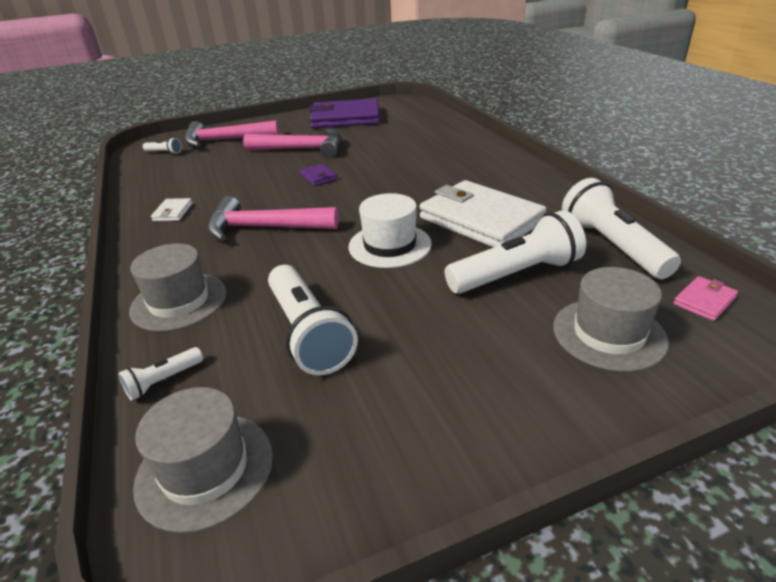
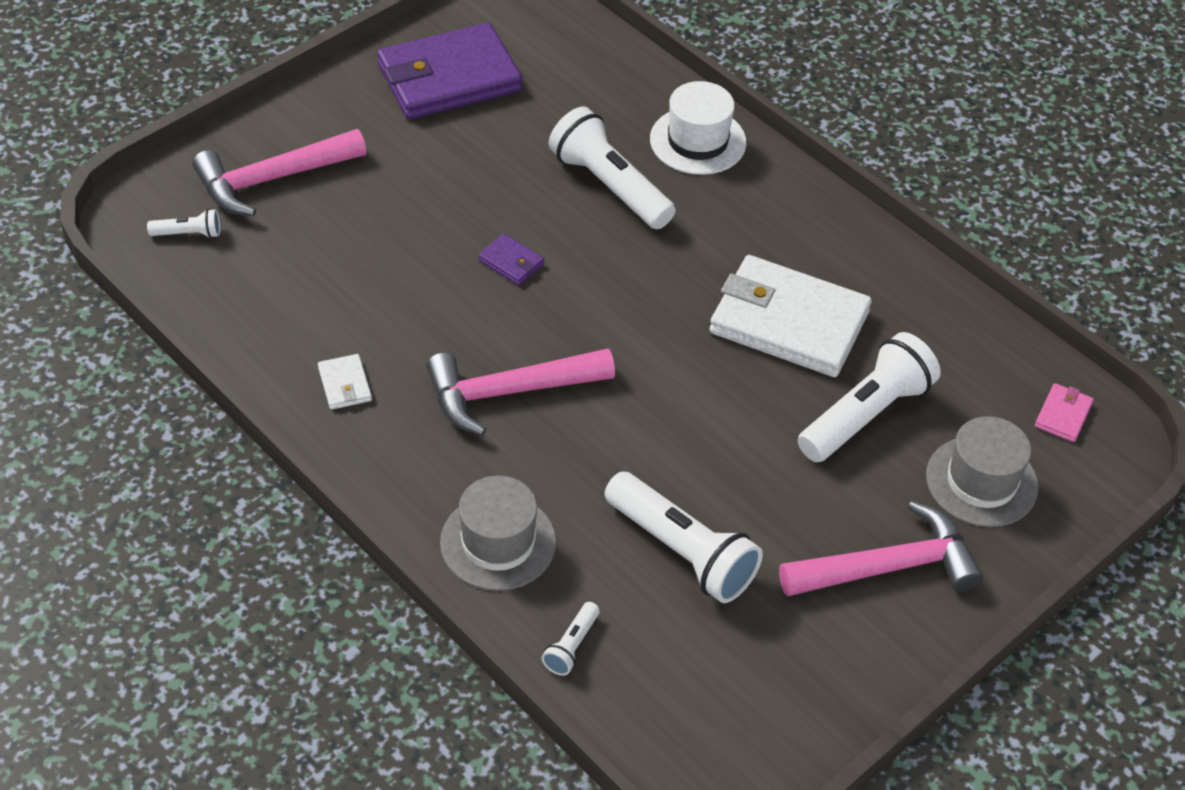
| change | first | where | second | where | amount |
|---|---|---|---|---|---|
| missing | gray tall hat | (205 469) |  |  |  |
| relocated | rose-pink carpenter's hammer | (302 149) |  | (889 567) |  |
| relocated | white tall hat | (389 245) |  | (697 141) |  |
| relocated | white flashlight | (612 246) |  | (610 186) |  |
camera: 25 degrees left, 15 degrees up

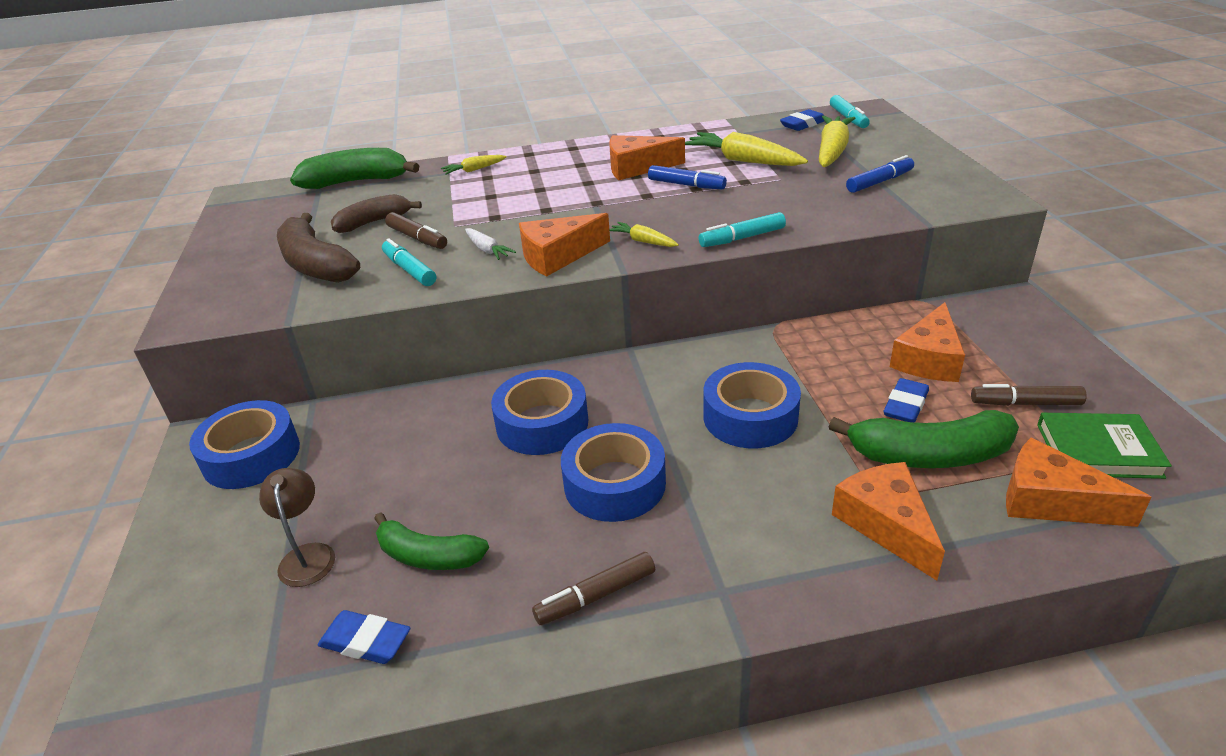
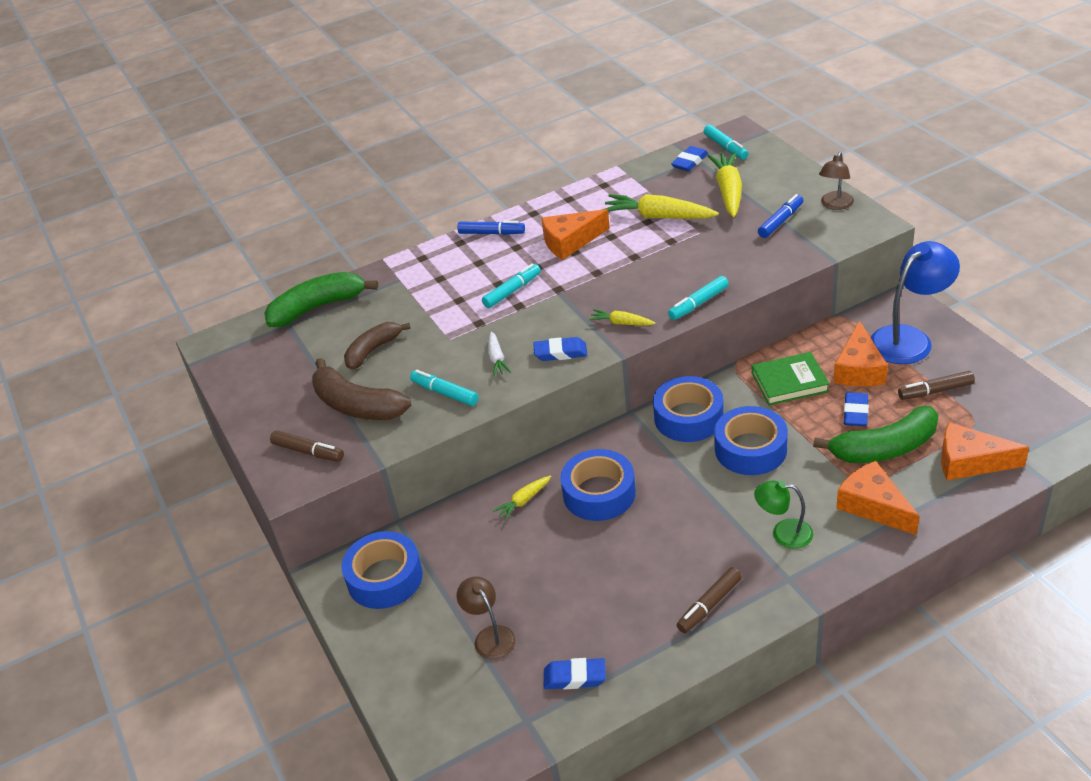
| change | first | where | second | where | amount |
|---|---|---|---|---|---|
| missing | green banana | (428 556) |  |  |  |
| appeared |  |  | aqua marker | (512 291) |  |
| appeared |  |  | green lamp | (783 533) |  |
| appeared |  |  | dark brown lamp | (835 205) |  |
| appeared |  |  | royal blue lamp | (909 338) |  |
| relocated | dark brown marker | (417 238) |  | (308 452) |  |
| relocated | golden root vegetable | (474 170) |  | (523 501) |  |
| relocated | royal blue tape | (615 484) |  | (688 417) |  |
| relocated | royal blue marker | (686 185) |  | (491 233) |  |
| relocated | green hardcover | (1098 450) |  | (789 382) |  |
| exchanged | orange cheese wedge | (558 256) | royal blue gum eraser | (560 352) |  |
| spun | white root vegetable | (487 250) |  | (497 359) | 45 degrees clockwise |
camera: 15 degrees left, 5 degrees up

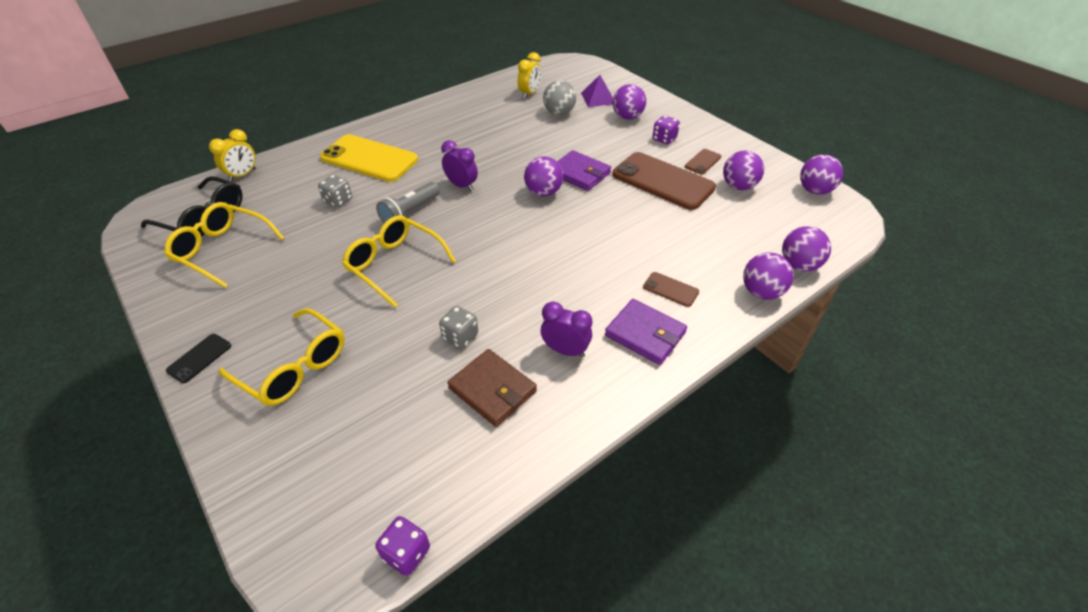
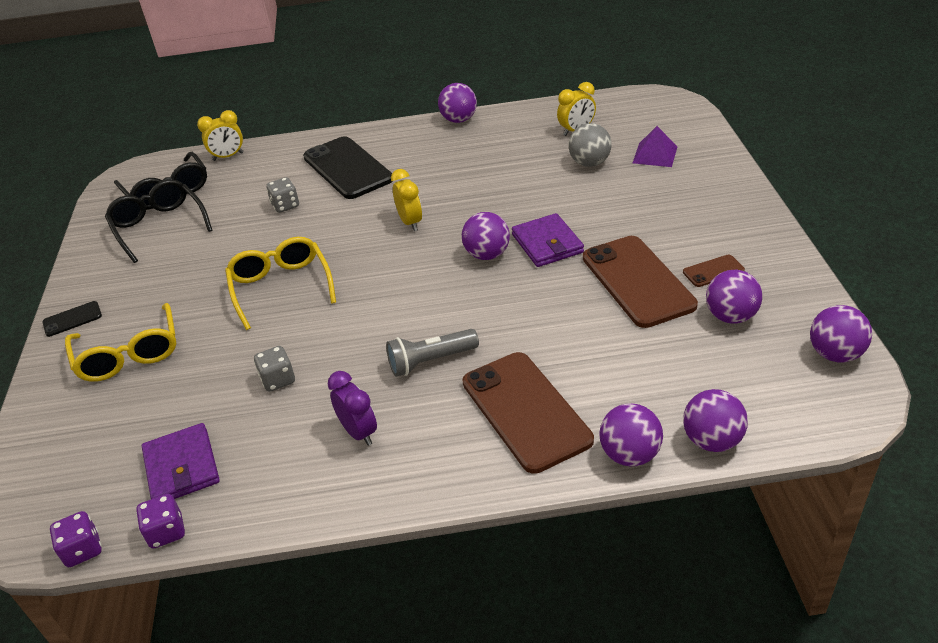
| change | first | where | second | where | amount |
|---|---|---|---|---|---|
| missing | dark brown wallet | (492 390) |  |  |  |
| relocated | gray flashlight | (410 212) |  | (430 361) |  |
| relocated | purple wallet | (645 334) |  | (181 467) |  |
| relocated | purple ball | (627 117) |  | (459 120) |  |
| relocated | purple dice | (664 139) |  | (166 532) |  |
| colour | golden glasses | (222 250) | black glasses | (159 226) |  |
| colour | golden smartphone | (369 159) | black smartphone | (347 168) |  |
| colour | purple clock | (461 186) | golden clock | (410 222) |  |
| size | dark brown smartphone | (670 289) |  | (525 411) | x2.26 |
camera: 35 degrees right, 5 degrees down

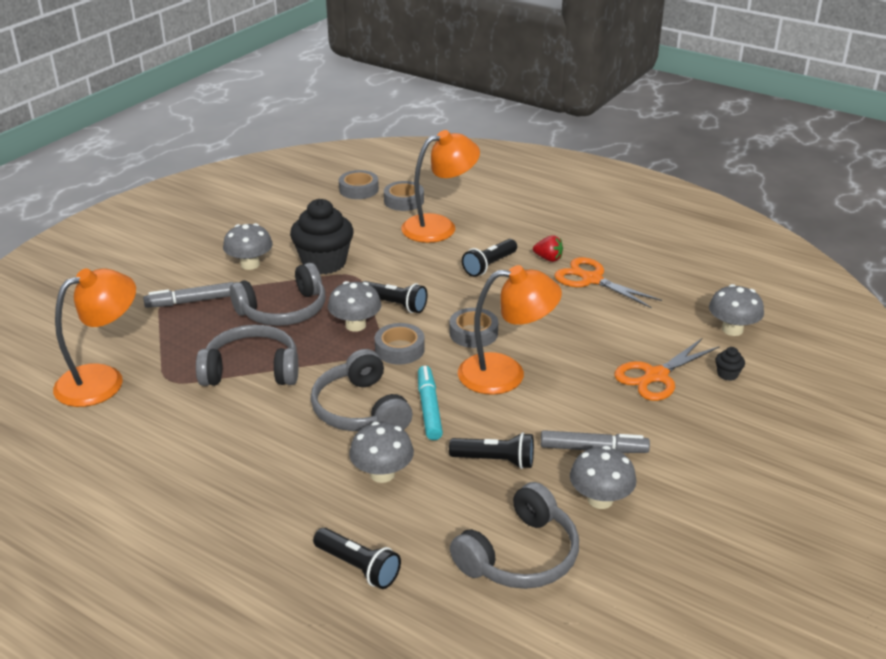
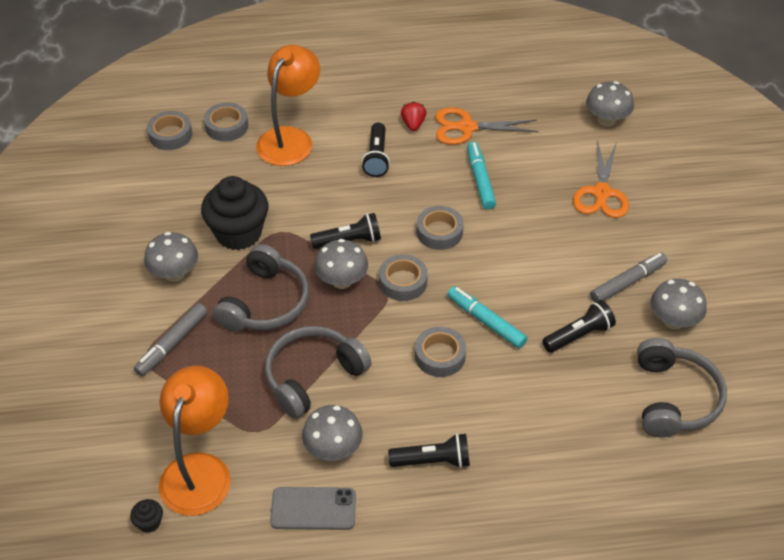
| change | first | where | second | where | amount |
|---|---|---|---|---|---|
| missing | orange lamp | (506 374) |  |  |  |
| appeared |  |  | gray smartphone | (313 509) |  |
| appeared |  |  | aqua marker | (480 180) |  |
| relocated | black flashlight | (358 567) |  | (433 461) |  |
| relocated | gray mushroom | (382 474) |  | (333 449) |  |
| relocated | black muffin | (727 374) |  | (149 523) |  |
| exchanged | gray over-ear headphones | (360 410) | gray tape | (440 356) |  |
| spun | crimson strawberry | (548 258) |  | (413 124) | 75 degrees counterclockwise |
camera: 40 degrees left, 15 degrees up

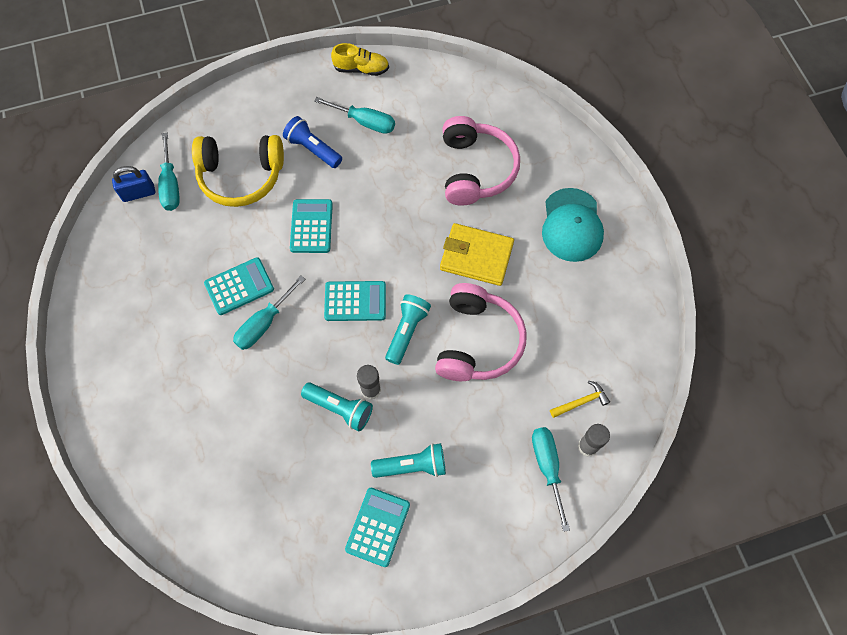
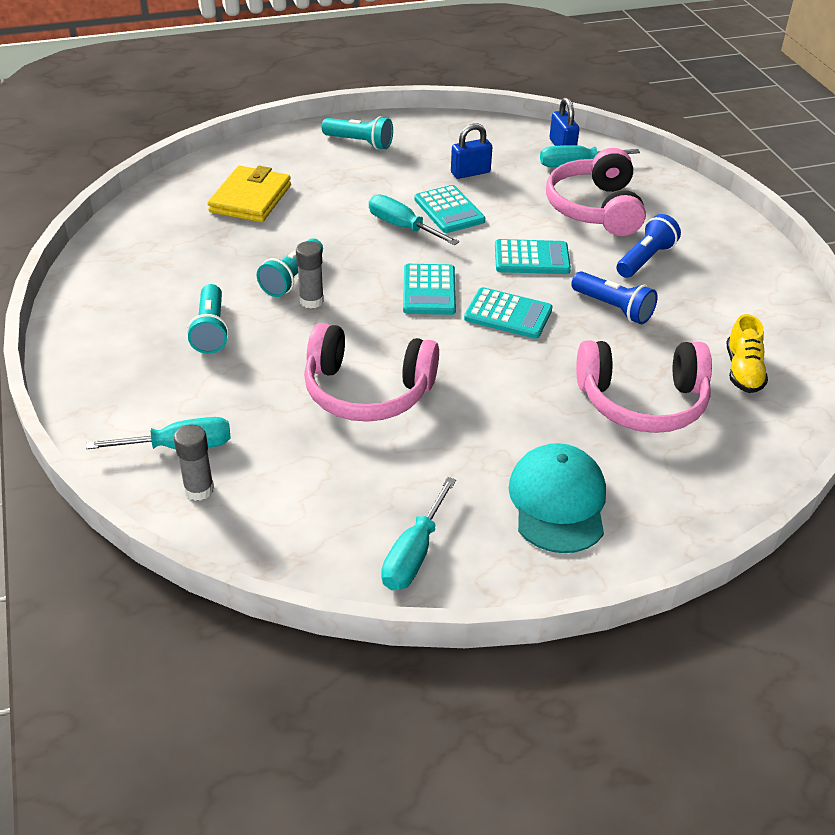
| change | first | where | second | where | amount |
|---|---|---|---|---|---|
| missing | golden carpenter's hammer | (581 401) |  |  |  |
| appeared |  |  | royal blue padlock | (470 173) |  |
| appeared |  |  | royal blue flashlight | (613 308) |  |
| relocated | aqua screwdriver | (365 122) |  | (414 554) |  |
| relocated | golden sneaker | (361 69) |  | (743 371) |  |
| relocated | aqua pocket calculator | (377 527) |  | (508 314) |  |
| relocated | aqua flashlight | (407 331) |  | (359 143) |  |
| relocated | golden wallet | (476 256) |  | (250 199) |  |
| colour | golden over-ear headphones | (241 176) | rose-pink over-ear headphones | (595 208) |  |
| spun | aqua baseball cap | (572 225) |  | (558 502) | 90 degrees clockwise |
camera: 90 degrees right, 25 degrees down

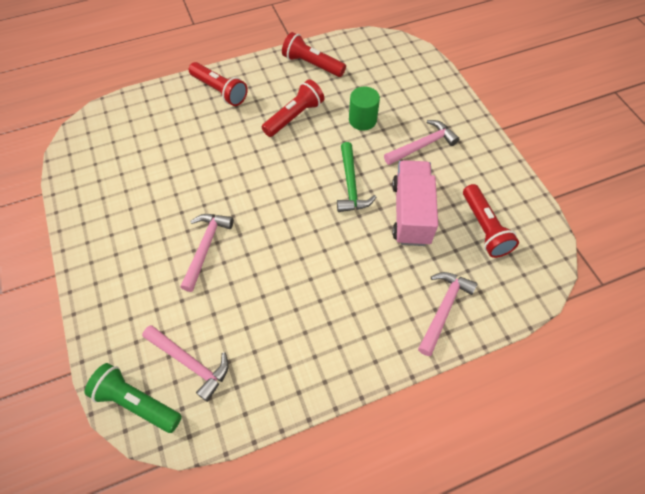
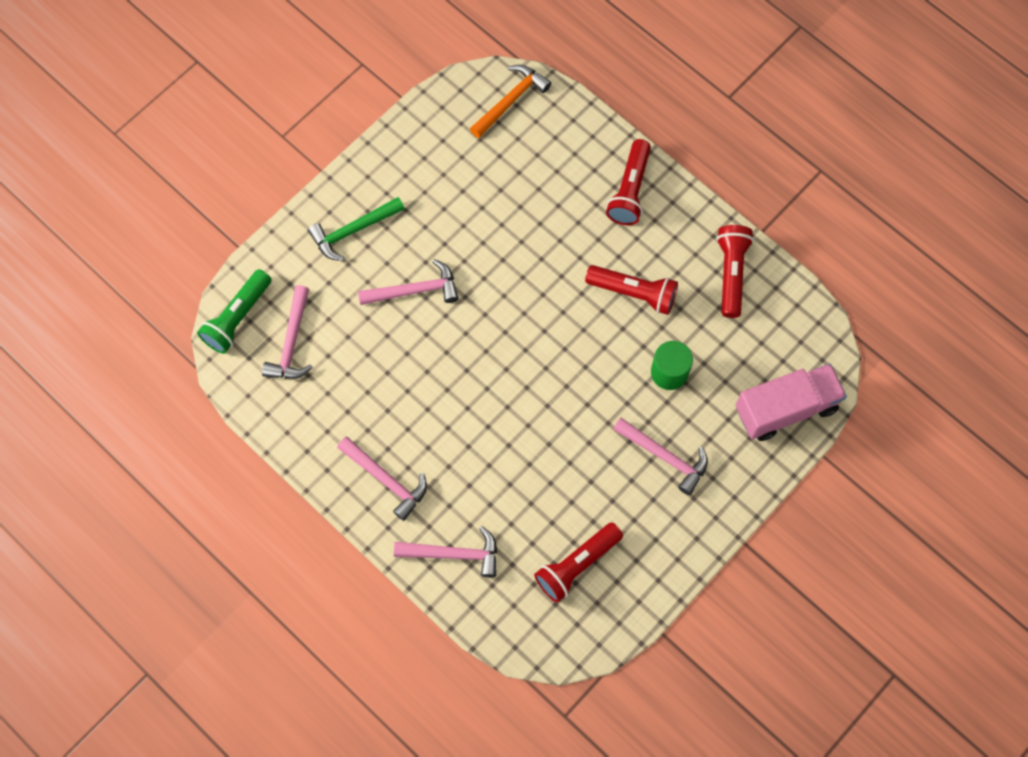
| change | first | where | second | where | amount |
|---|---|---|---|---|---|
| appeared |  |  | rose-pink carpenter's hammer | (386 479) |  |
| appeared |  |  | orange carpenter's hammer | (510 101) |  |
| relocated | green carpenter's hammer | (351 184) |  | (353 231) |  |
| relocated | rose-pink lorry | (411 213) |  | (786 409) |  |
| spun | green flashlight | (137 402) |  | (237 318) | 150 degrees counterclockwise |
camera: 65 degrees right, 10 degrees up

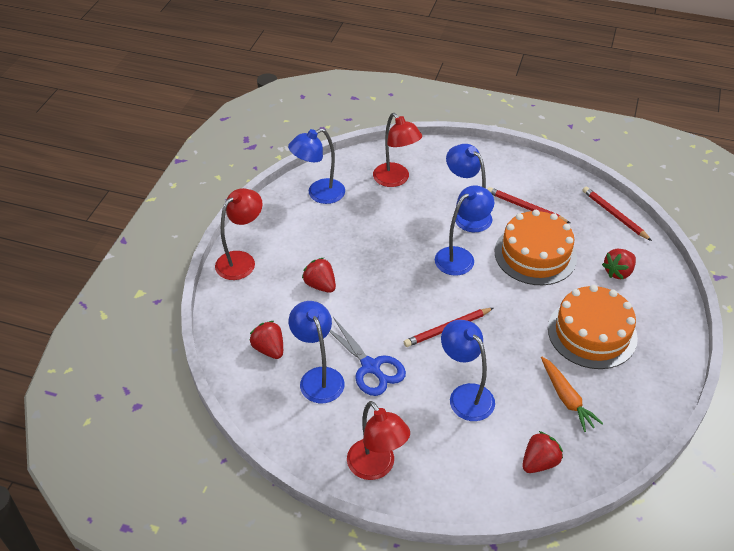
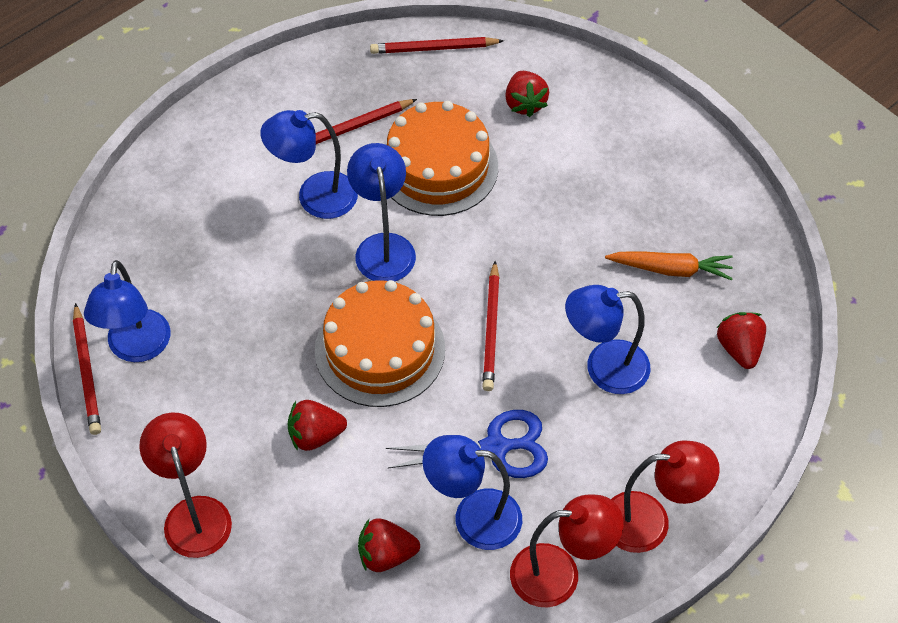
| change | first | where | second | where | amount |
|---|---|---|---|---|---|
| appeared |  |  | crimson lead pencil | (87 372) |  |
| relocated | crimson lamp | (395 180) |  | (559 574) |  |
| relocated | orange cake | (592 333) |  | (380 349) |  |
camera: 60 degrees left, 10 degrees up

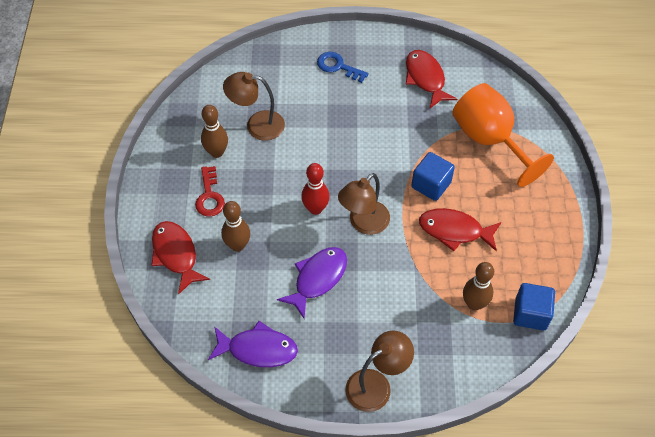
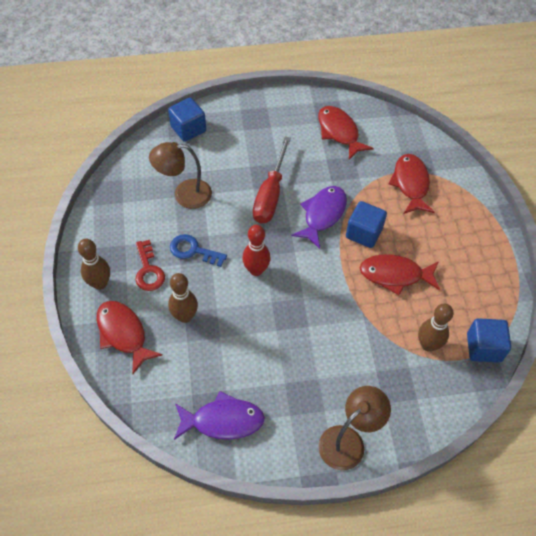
| change | first | where | second | where | amount |
|---|---|---|---|---|---|
| missing | dark brown lamp | (363 223) |  |  |  |
| appeared |  |  | royal blue block | (188 129) |  |
| appeared |  |  | crimson screwdriver | (270 194) |  |
| relocated | dark brown tenpin | (217 152) |  | (100 283) |  |
| relocated | purple toy fish | (318 279) |  | (322 215) |  |
| relocated | royal blue door key | (338 66) |  | (193 250) |  |
| exchanged | orange goblet | (489 140) | crimson toy fish | (411 184) |  |
camera: 10 degrees left, 0 degrees up

